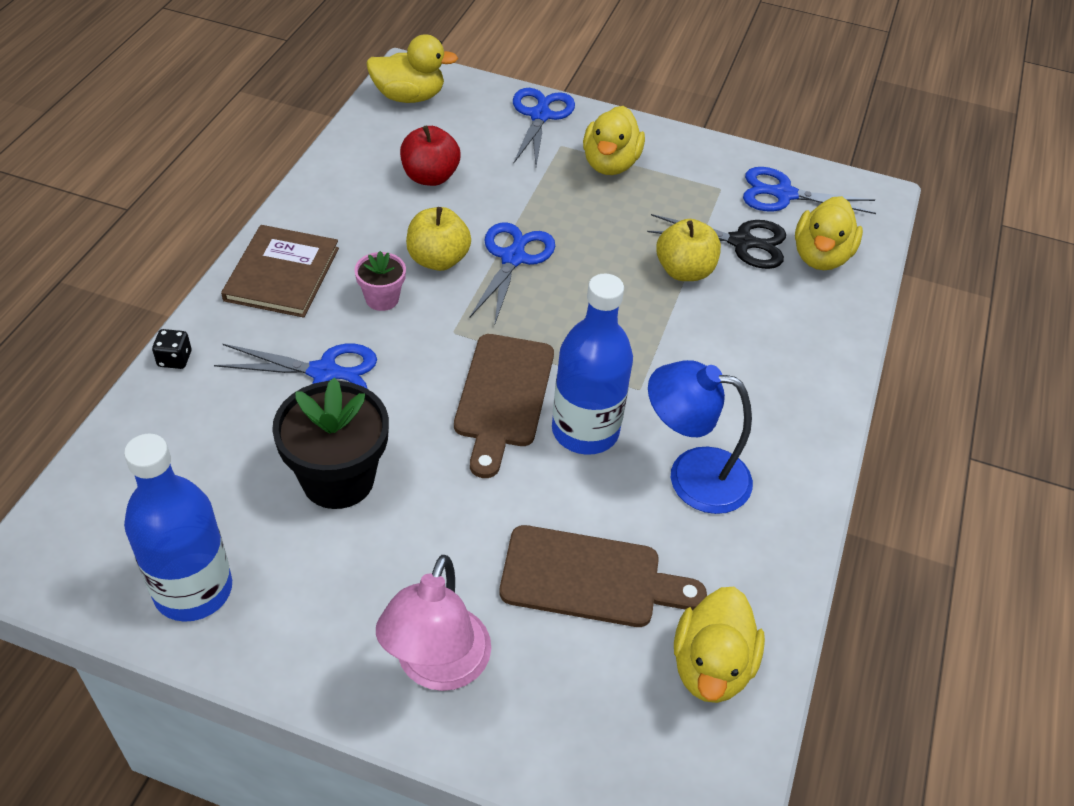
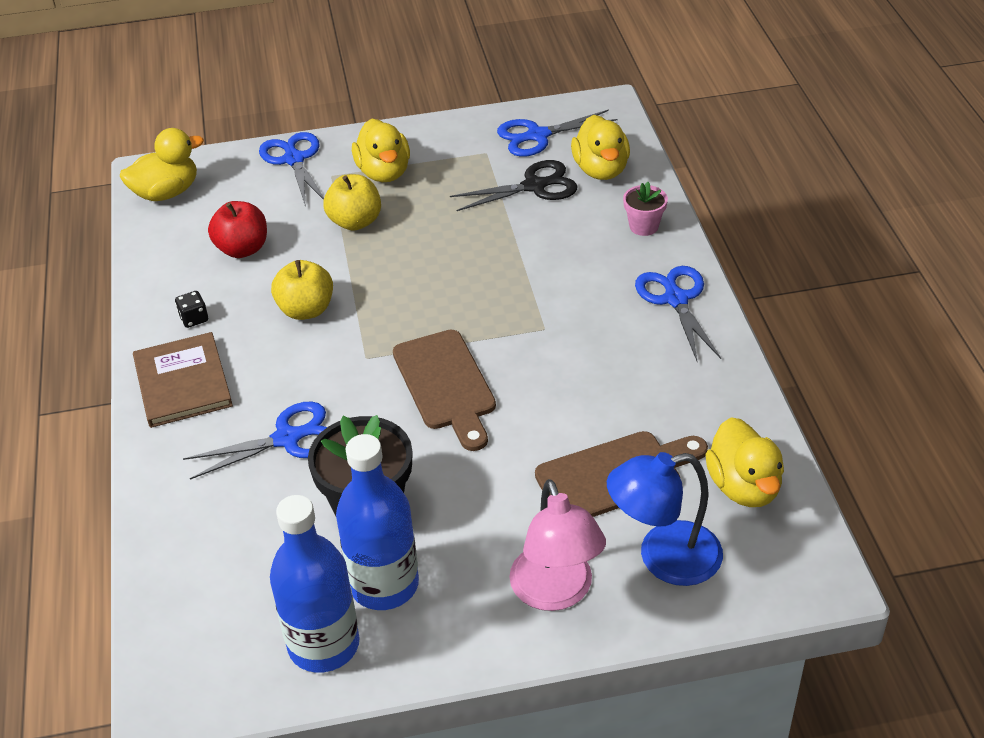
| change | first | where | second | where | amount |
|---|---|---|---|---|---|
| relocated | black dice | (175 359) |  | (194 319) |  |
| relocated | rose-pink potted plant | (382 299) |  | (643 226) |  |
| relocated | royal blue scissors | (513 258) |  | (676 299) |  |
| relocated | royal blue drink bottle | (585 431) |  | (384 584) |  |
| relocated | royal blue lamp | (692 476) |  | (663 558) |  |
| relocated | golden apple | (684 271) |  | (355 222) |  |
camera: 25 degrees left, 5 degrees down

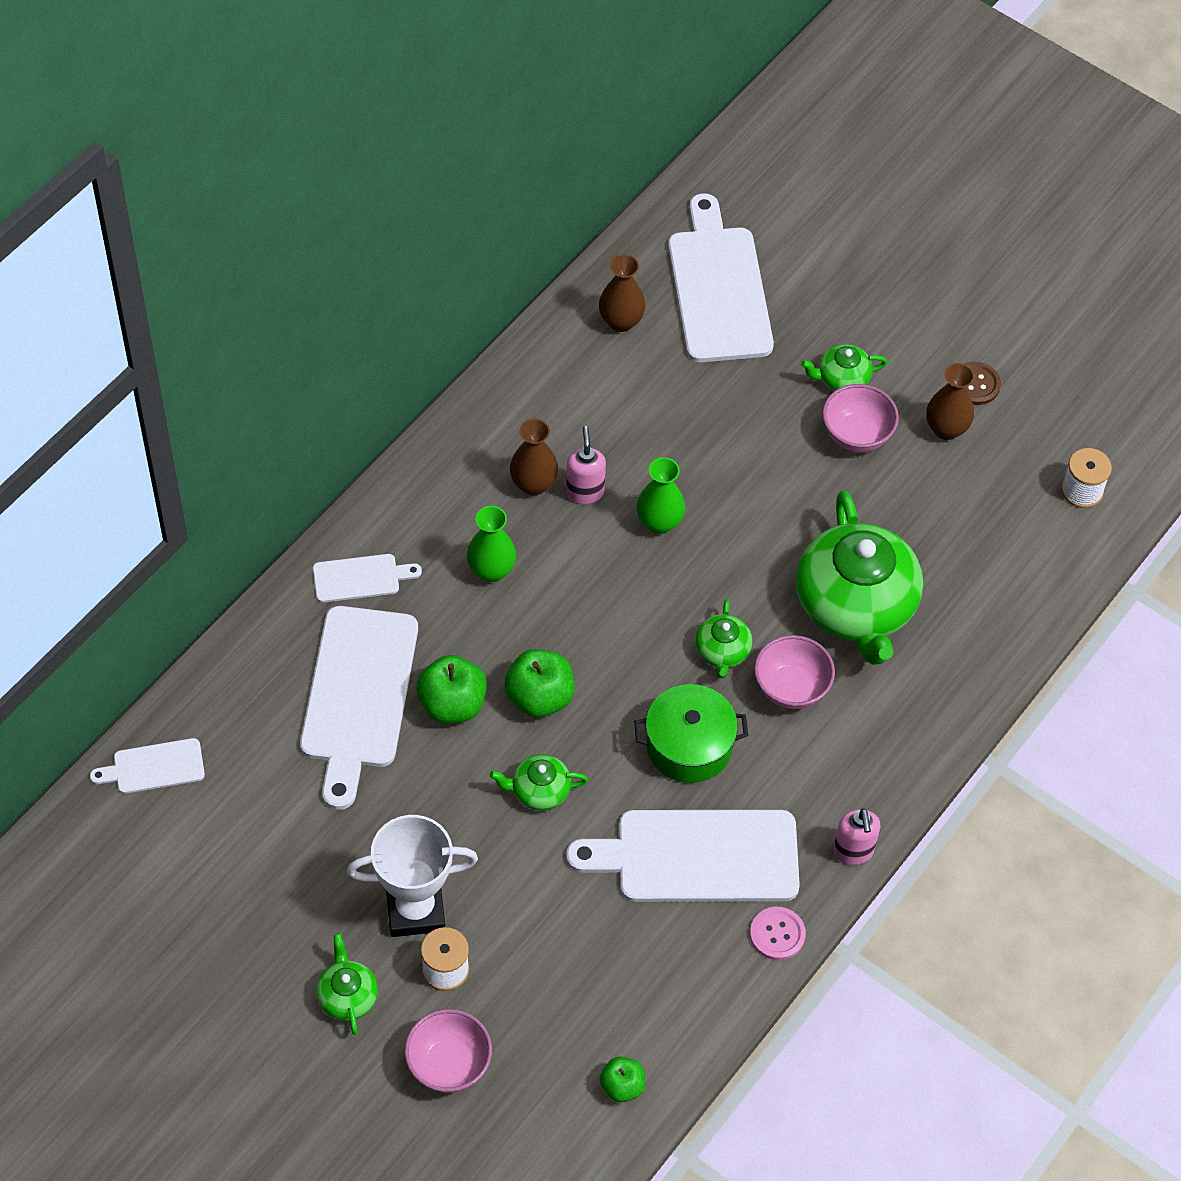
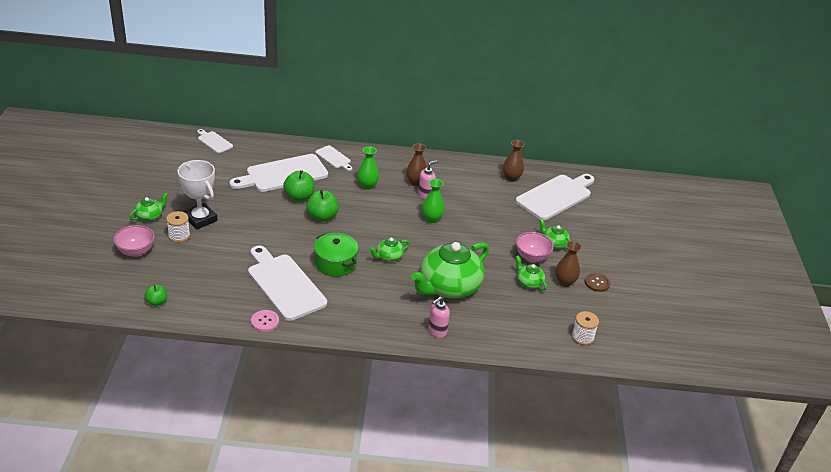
| change | first | where | second | where | amount |
|---|---|---|---|---|---|
| missing | rose-pink deep dish | (791 688) |  |  |  |
| relocated | green china teapot | (539 790) |  | (529 282) |  |
| relocated | rose-pink pump bottle | (853 851) |  | (437 332) |  |
camera: 55 degrees right, 20 degrees down

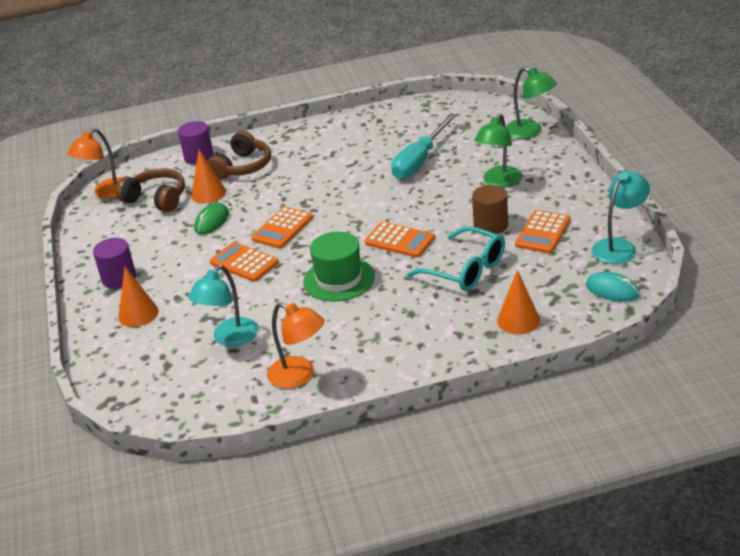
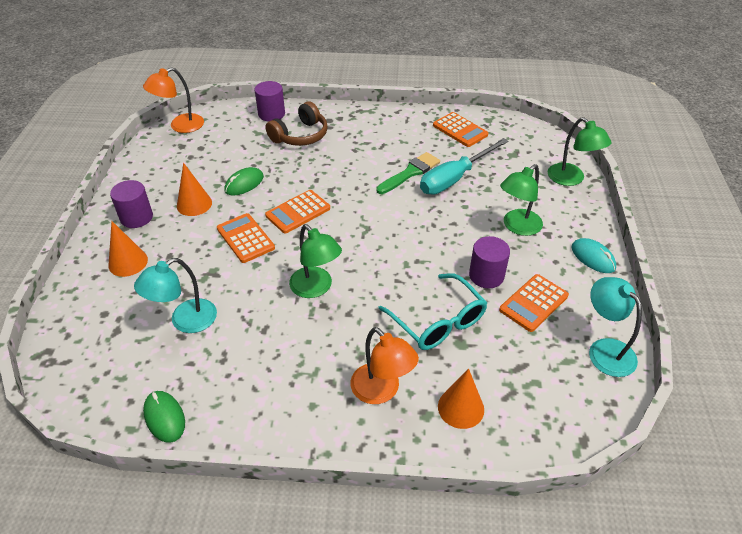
| change | first | where | second | where | amount |
|---|---|---|---|---|---|
| missing | dark brown over-ear headphones | (156 199) |  |  |  |
| appeared |  |  | green computer mouse | (164 417) |  |
| appeared |  |  | green paintbrush | (410 173) |  |
| relocated | orange solid cone | (208 193) |  | (194 204) |  |
| relocated | orange lamp | (299 376) |  | (381 391) |  |
| relocated | orange pocket calculator | (399 240) |  | (460 130) |  |
| relocated | aqua computer mouse | (612 290) |  | (593 258) |  |
| exchanged | green tall hat | (339 279) | green lamp | (316 288) |  |
| colour | dark brown cylinder shape | (490 225) | purple cylinder shape | (486 275) |  |
| spun | aqua lamp | (619 246) |  | (605 350) | 90 degrees counterclockwise |
camera: 15 degrees right, 10 degrees up

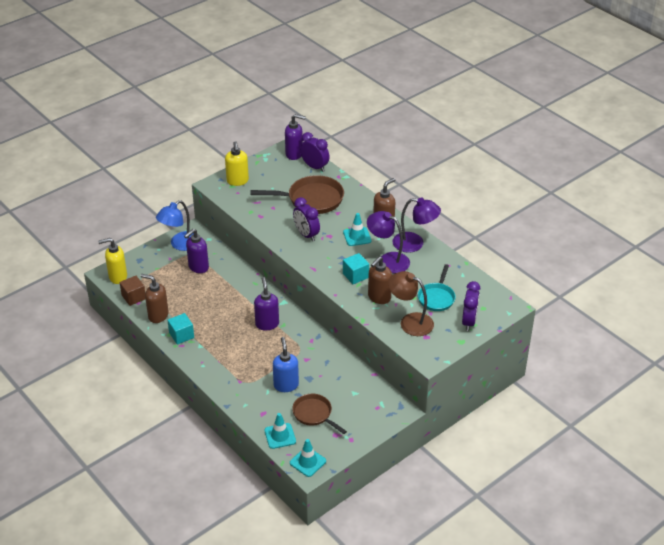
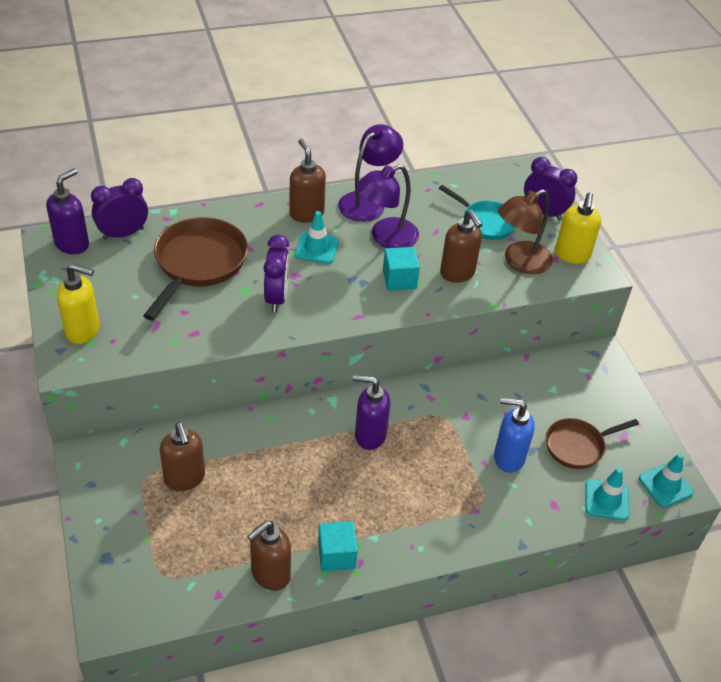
| change | first | where | second | where | amount |
|---|---|---|---|---|---|
| missing | dark brown block | (133 297) |  |  |  |
| missing | royal blue lamp | (180 244) |  |  |  |
| relocated | golden pump bottle | (117 277) |  | (572 255) |  |
| colour | purple pump bottle | (198 267) | dark brown pump bottle | (185 479) |  |
| spun | purple clock | (306 235) |  | (277 297) | 75 degrees counterclockwise |
camera: 70 degrees left, 5 degrees up

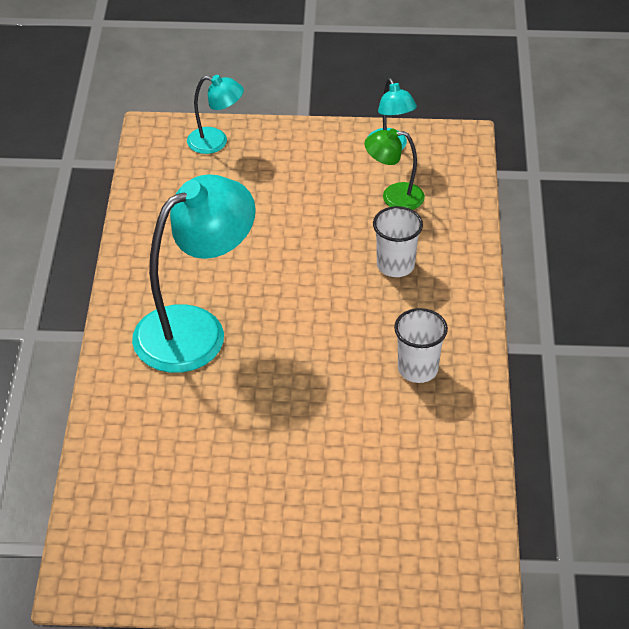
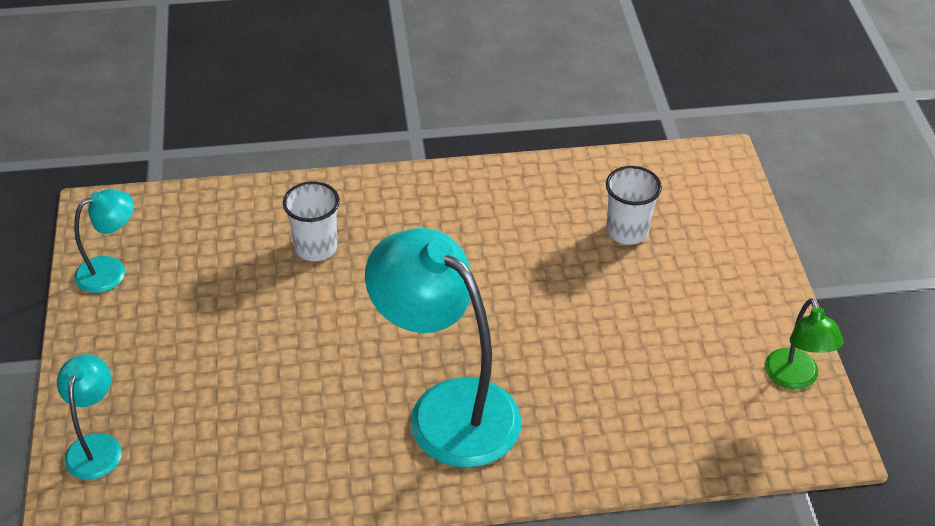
| change | first | where | second | where | amount |
|---|---|---|---|---|---|
| relocated | green lamp | (394 197) |  | (795 378) |  |
| relocated | white beaker | (418 369) |  | (627 231) |  |
camera: 100 degrees left, 0 degrees up

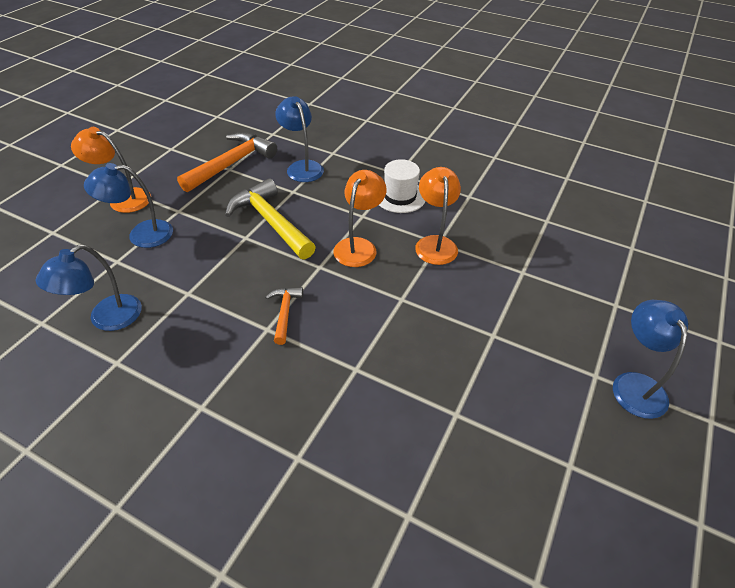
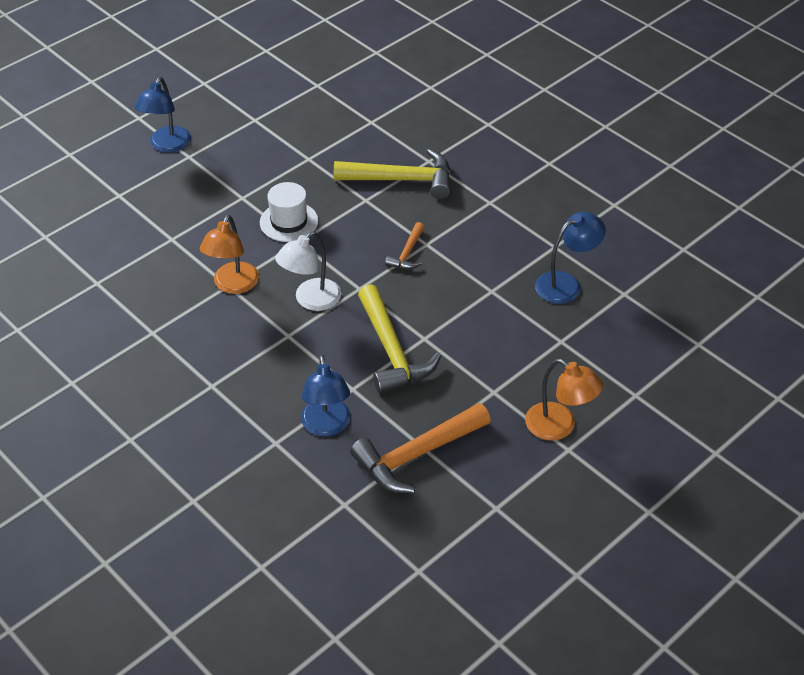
| change | first | where | second | where | amount |
|---|---|---|---|---|---|
| missing | royal blue lamp | (141 235) |  |  |  |
| appeared |  |  | golden carpenter's hammer | (402 180) |  |
| relocated | white tall hat | (400 196) |  | (289 222) |  |
| colour | orange lamp | (359 246) | white lamp | (311 300) |  |
camera: 160 degrees left, 0 degrees up

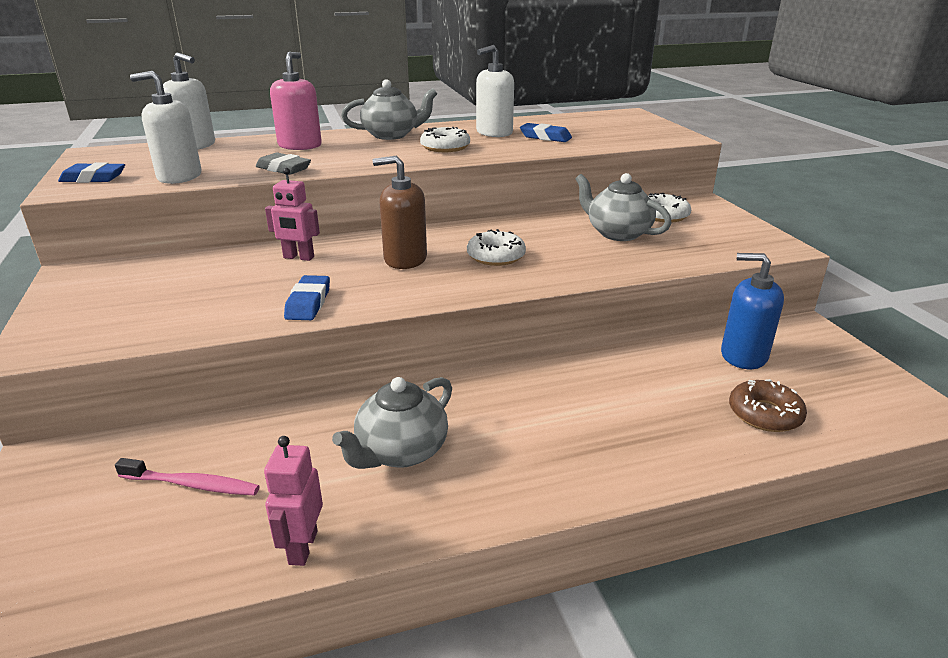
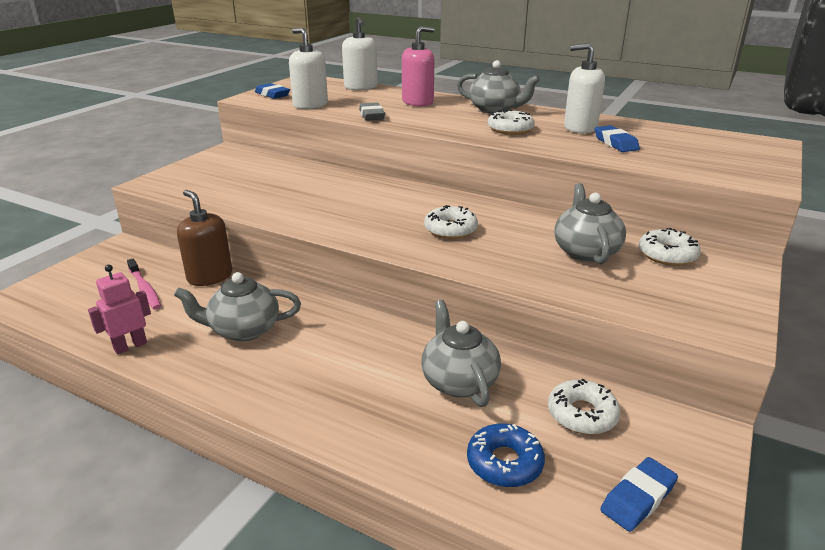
| change | first | where | second | where | amount |
|---|---|---|---|---|---|
| missing | rose-pink robot | (298 257) |  |  |  |
| appeared |  |  | gray china teapot | (458 381) |  |
| relocated | royal blue gum eraser | (308 303) |  | (638 498) |  |
| relocated | dark brown pump bottle | (405 259) |  | (210 276) |  |
| exchanged | royal blue pump bottle | (743 356) | white glazed donut | (582 414) |  |
| colour | dark brown glazed donut | (764 414) | royal blue glazed donut | (504 463) |  |
camera: 45 degrees right, 0 degrees up

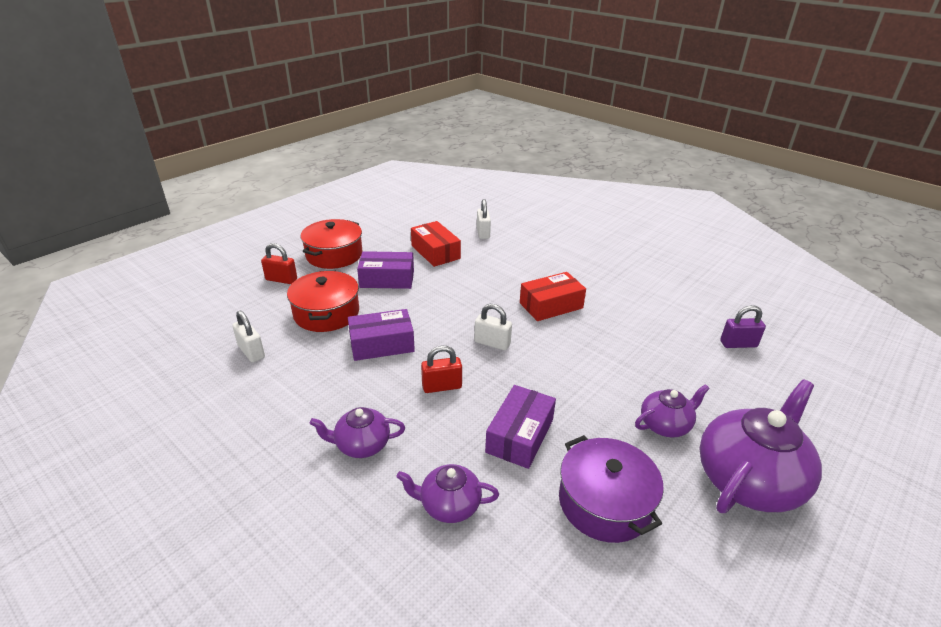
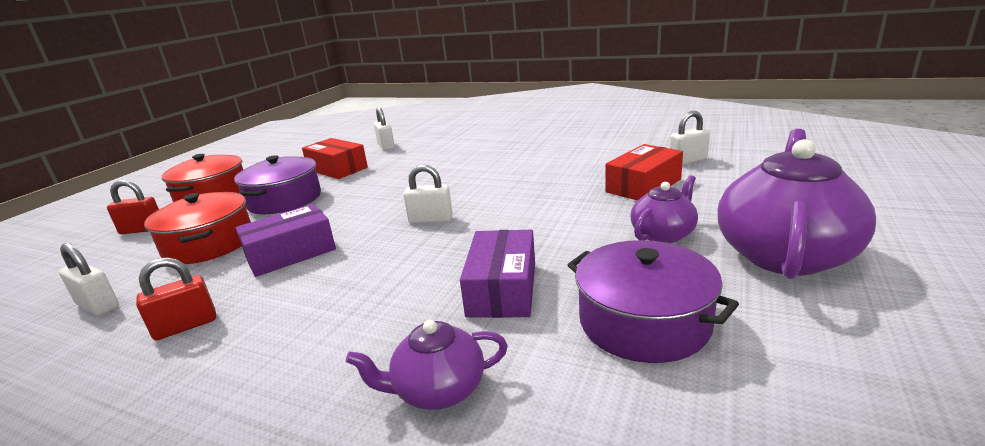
| change | first | where | second | where | amount |
|---|---|---|---|---|---|
| missing | purple china teapot | (361 445) |  |  |  |
| relocated | crimson padlock | (442 386) |  | (186 326) |  |
| relocated | crimson package | (551 305) |  | (643 185) |  |
| exchanged | purple package | (387 279) | purple cooking pot | (284 200) |  |
| colour | purple padlock | (738 344) | white padlock | (688 161) |  |
camera: 15 degrees left, 10 degrees down

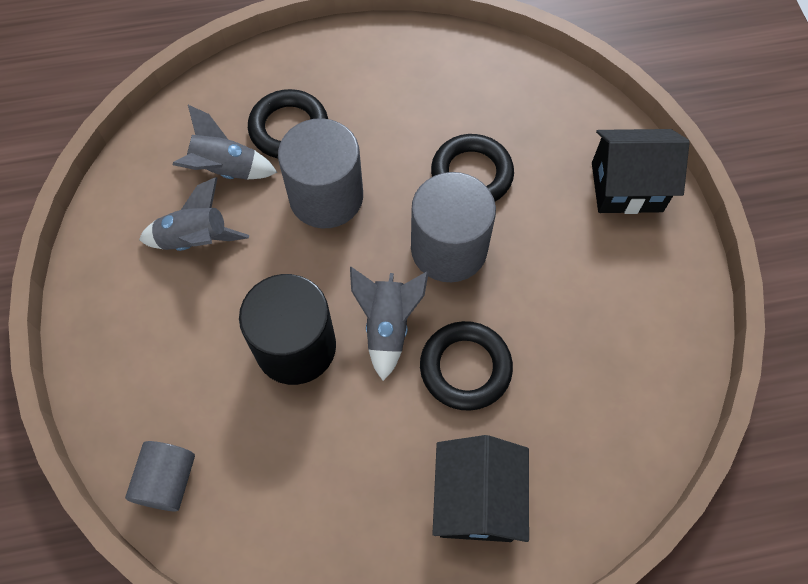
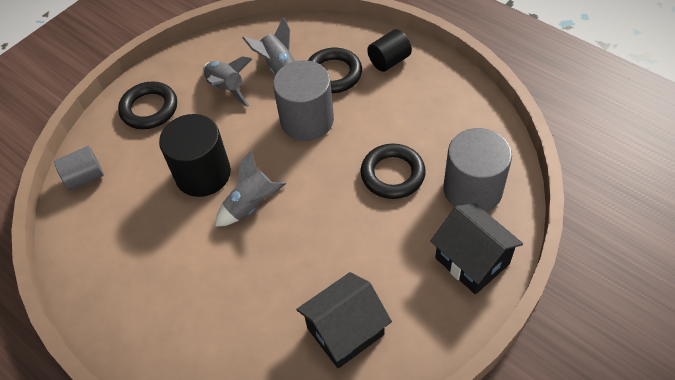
| change | first | where | second | where | amount |
|---|---|---|---|---|---|
| appeared |  |  | black cylinder shape | (389 61) |  |
| relocated | gray cylinder shape | (449 248) |  | (472 190) |  |
| relocated | black torus | (465 368) |  | (149 109) |  |
| relocated | black house | (476 499) |  | (345 331) |  |
camera: 55 degrees right, 10 degrees down

